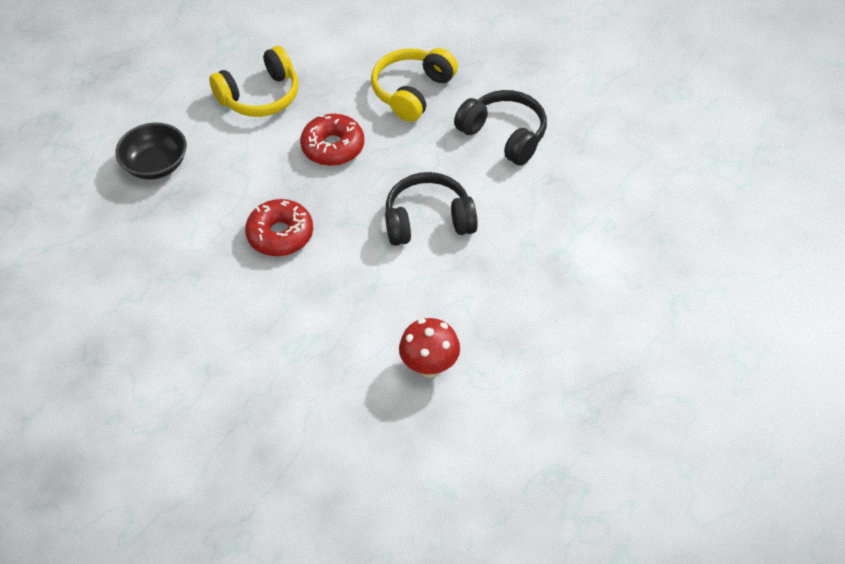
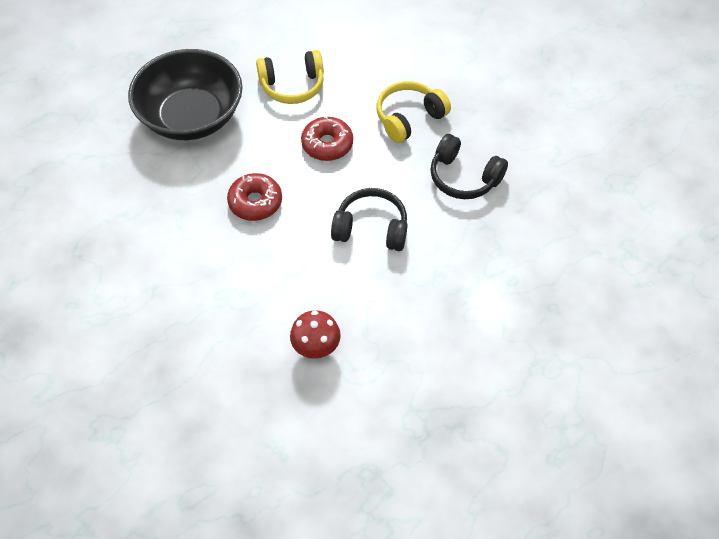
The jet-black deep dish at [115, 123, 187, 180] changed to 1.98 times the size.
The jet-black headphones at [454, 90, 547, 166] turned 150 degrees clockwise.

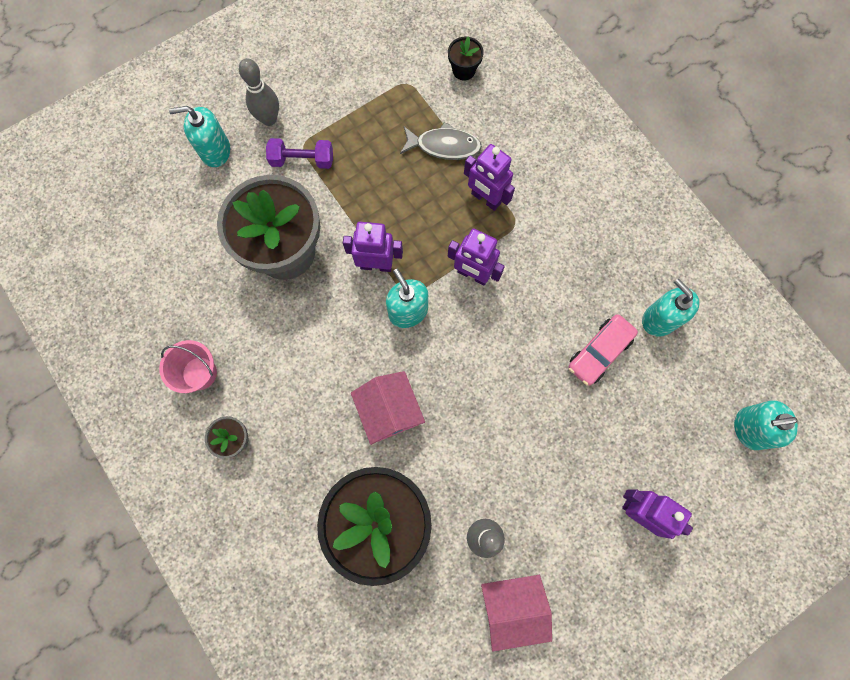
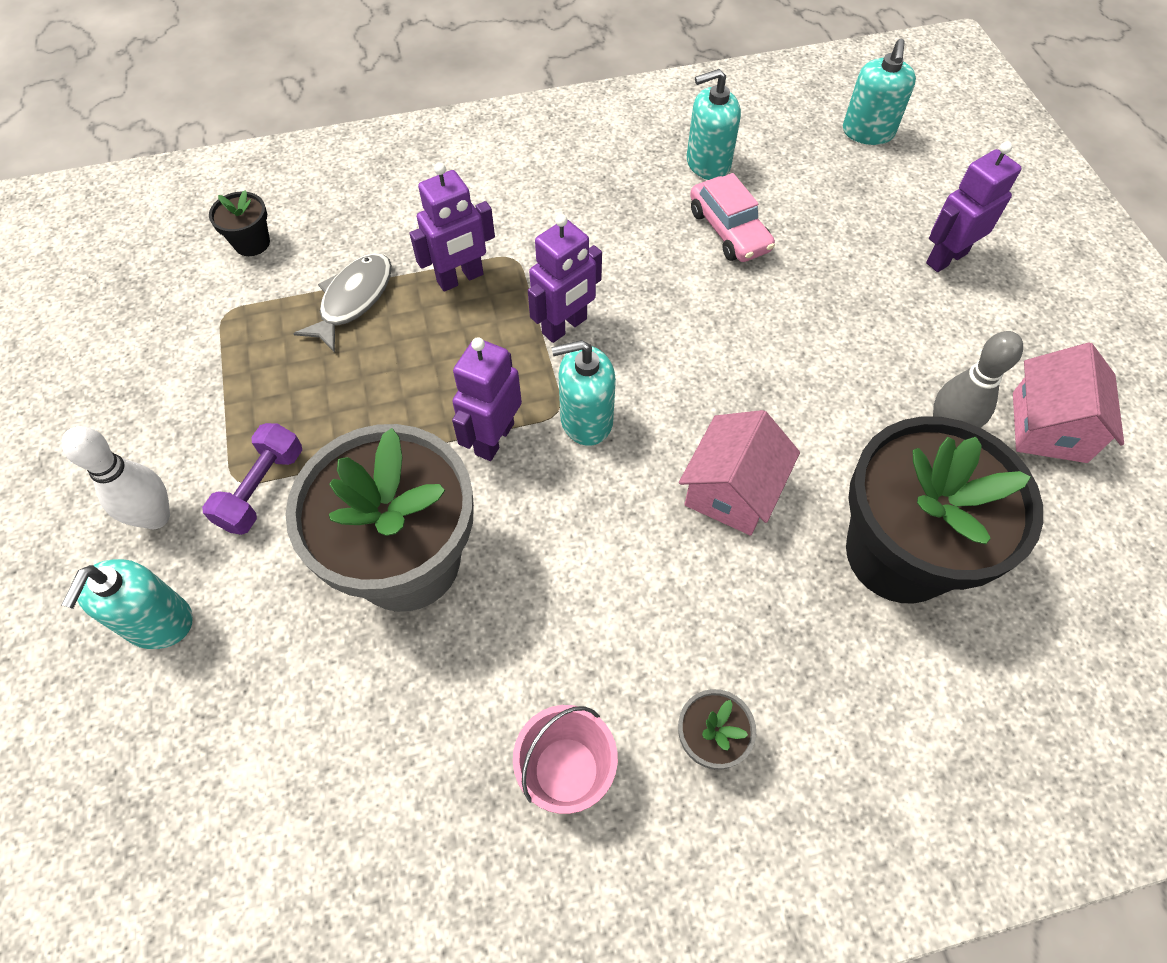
The gray tenpin at [239, 58, 279, 126] became the snow-white tenpin at [62, 426, 170, 529].
The rosy toy house at [351, 371, 425, 445] turned 60 degrees counterclockwise.

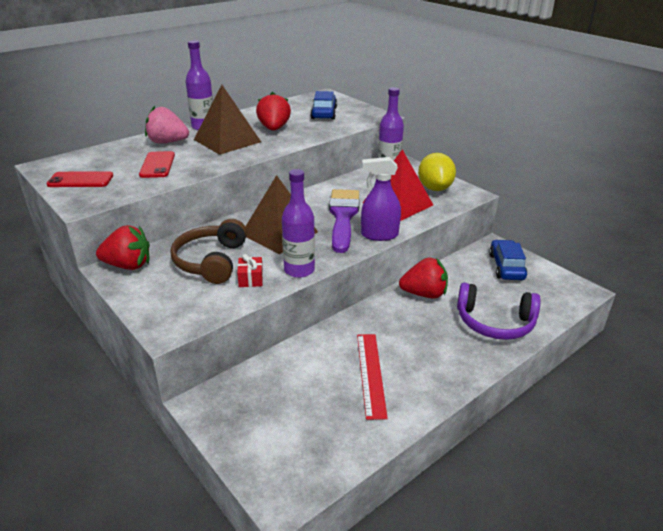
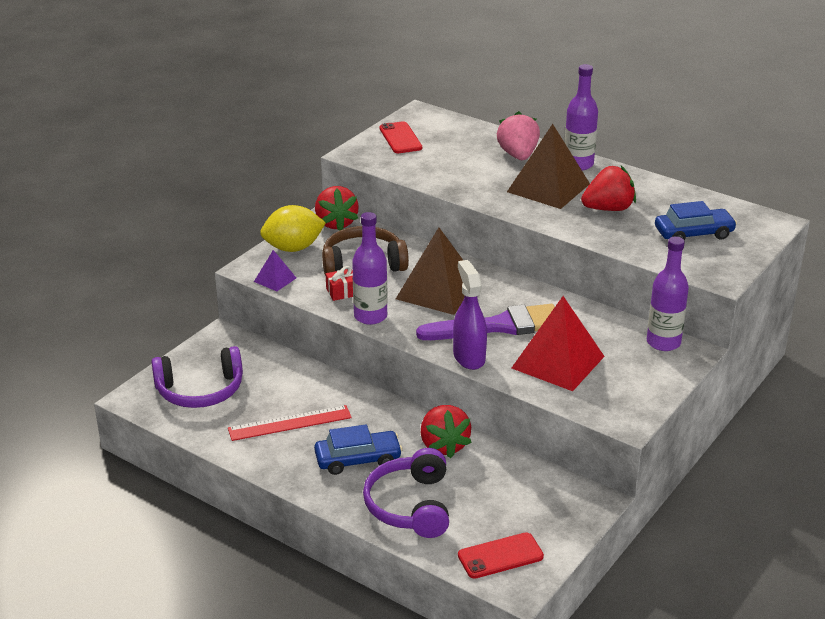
The scarlet mobile phone moved from [139, 151, 175, 178] to [458, 532, 544, 579].
The bright yellow toy lemon moved from [418, 153, 456, 191] to [260, 205, 326, 252].
The blue car moved from [489, 240, 527, 280] to [314, 425, 403, 475].
The purple headphones at [151, 346, 243, 408] appeared.
The purple pyramid shape at [254, 250, 296, 291] appeared.

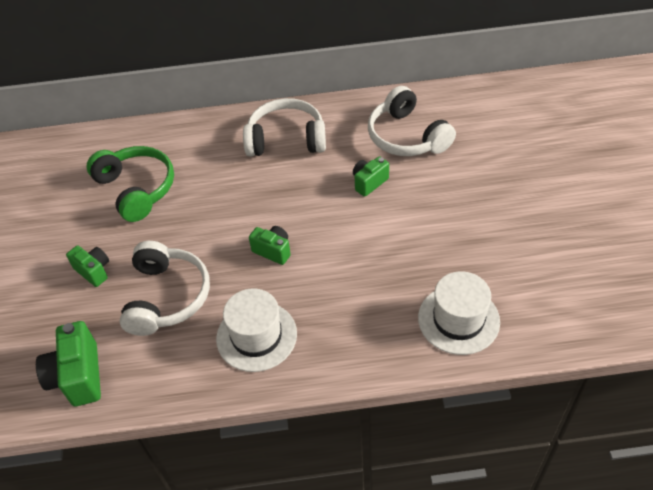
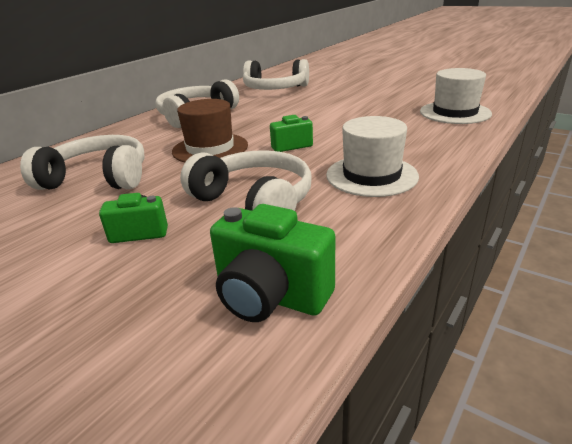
The green headphones at [87, 146, 174, 222] became the snow-white headphones at [20, 135, 145, 190].
The green camera at [353, 156, 389, 197] disappeared.
The dark brown tall hat at [172, 99, 248, 163] appeared.

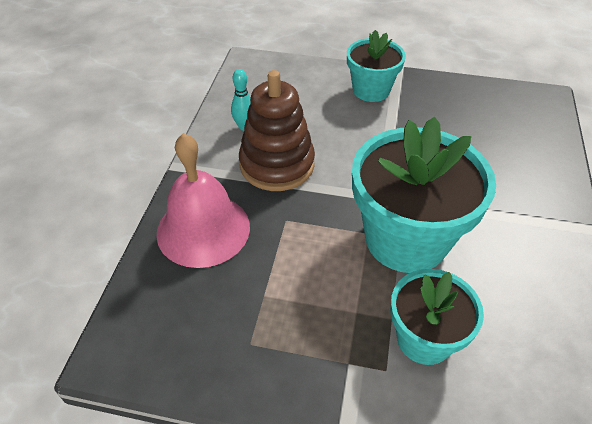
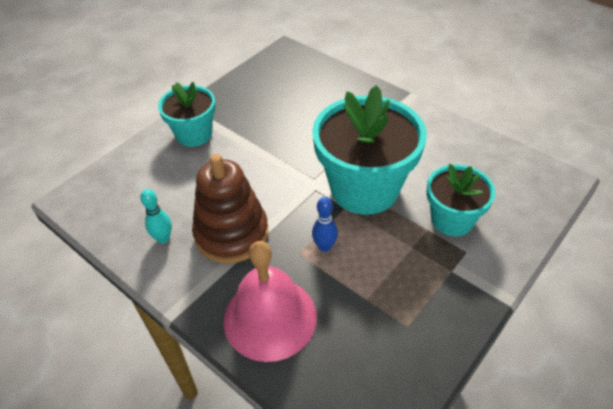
The blue tenpin at [312, 197, 338, 252] appeared.

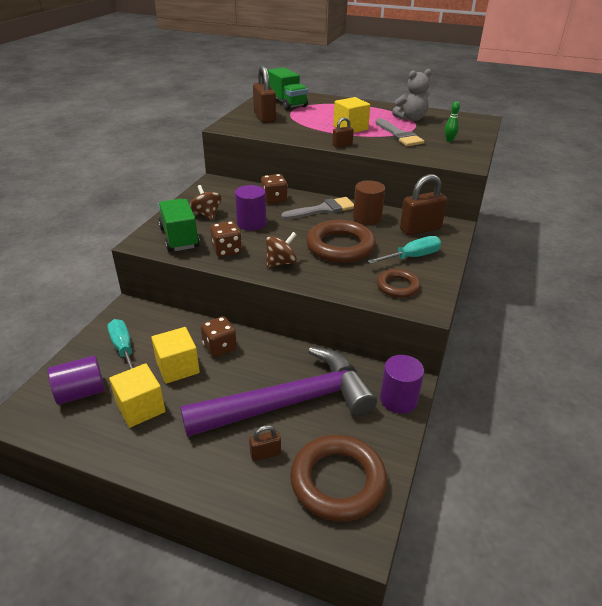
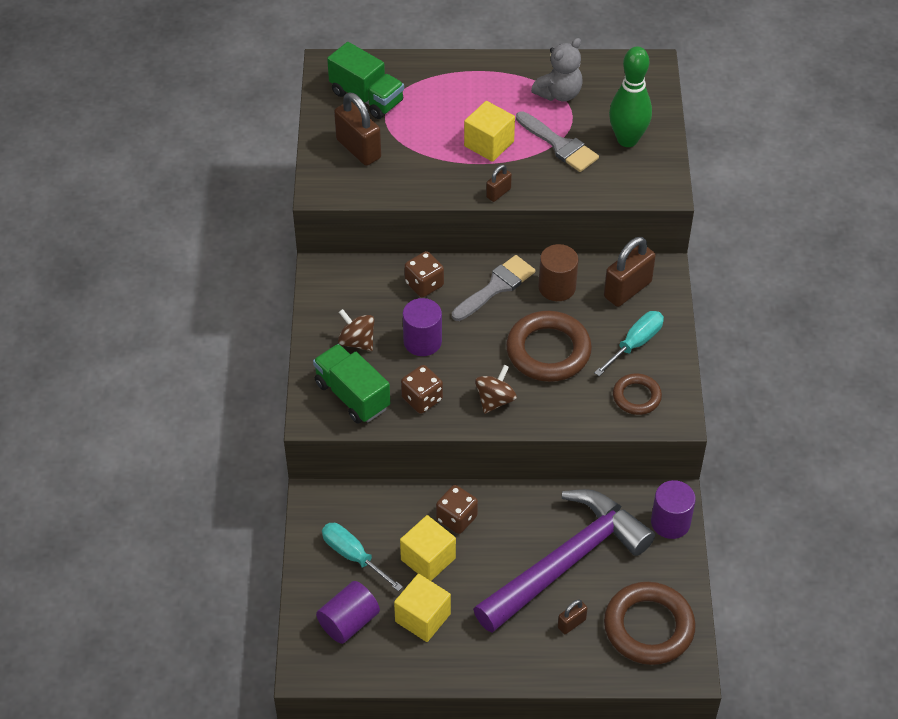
The green tenpin at [445, 101, 460, 142] changed to 2.30 times the size.

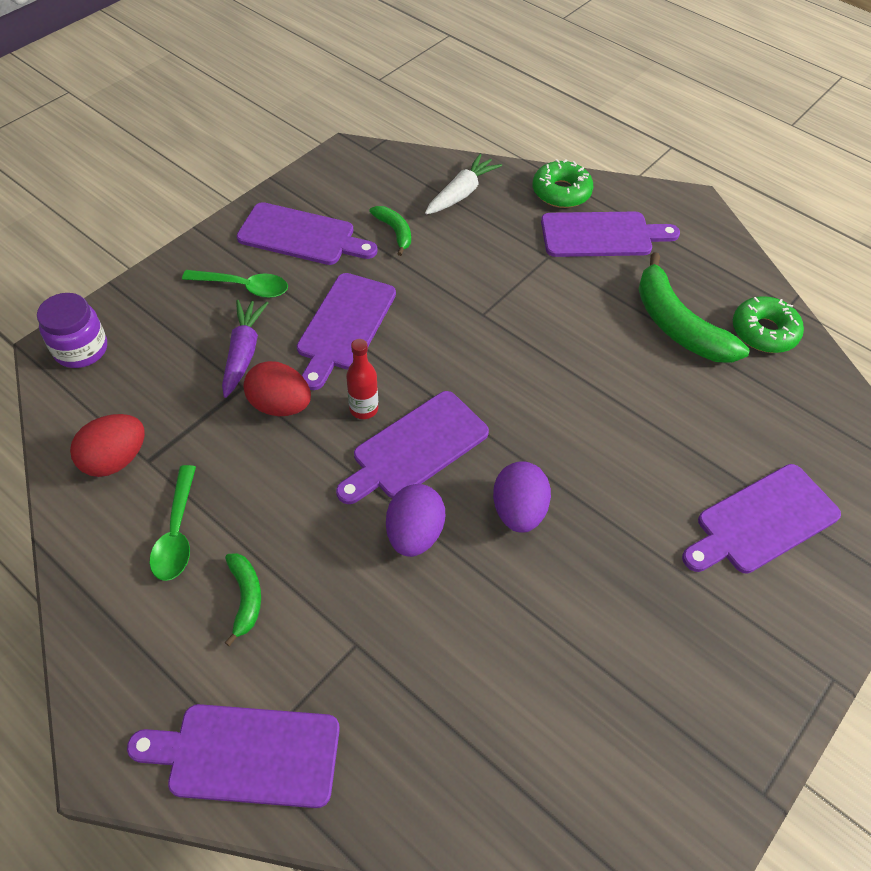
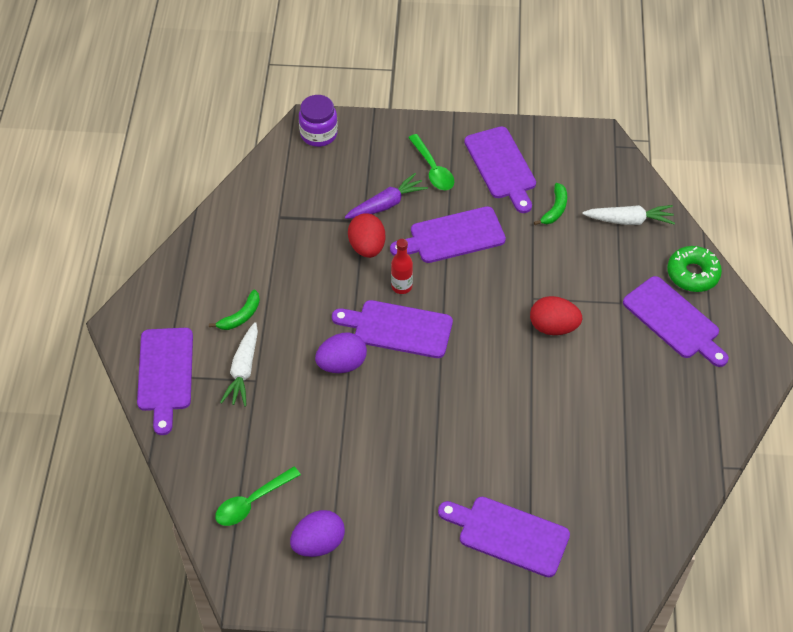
The scarlet egg shape moved from [70, 414, 145, 477] to [530, 296, 582, 335].
The purple cutting board at [127, 704, 340, 808] turned 150 degrees counterclockwise.
The green spoon moved from [149, 465, 196, 581] to [215, 466, 301, 526].
The purple egg shape moved from [493, 461, 551, 533] to [290, 510, 345, 557].
The green banana at [638, 252, 749, 363] disappeared.
The green doughnut at [733, 296, 804, 353] disappeared.
The snow-white toy carrot at [220, 322, 258, 406] appeared.

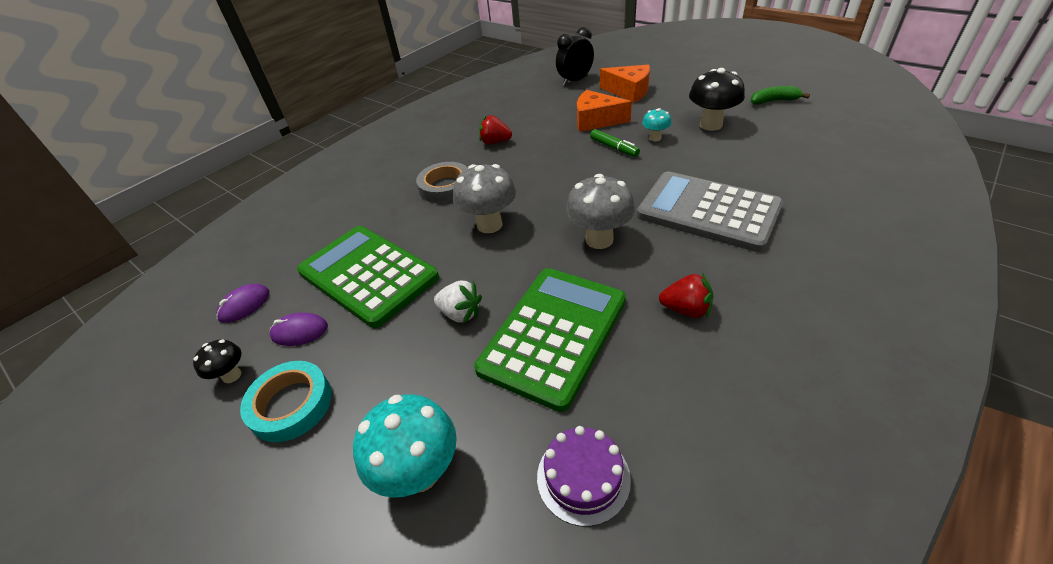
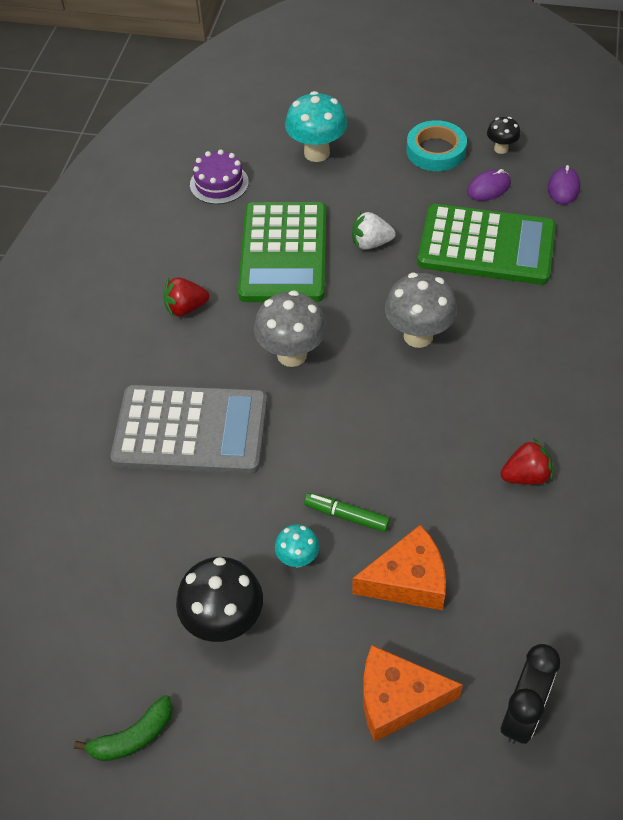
The gray roll of tape at [416, 162, 468, 203] disappeared.

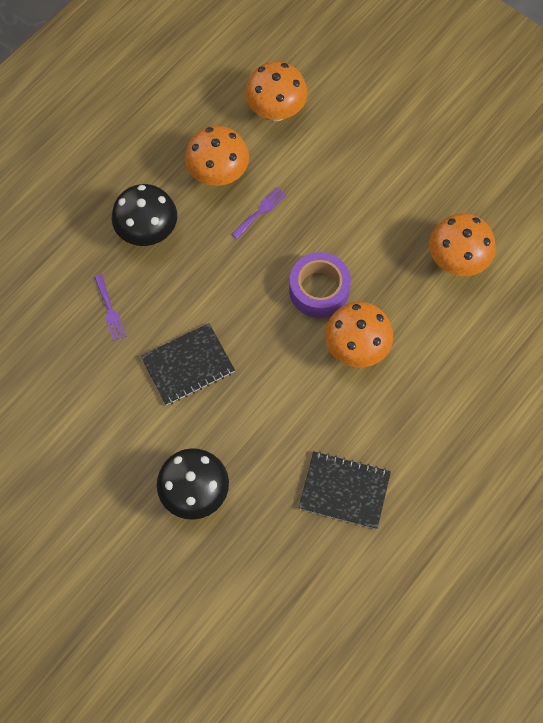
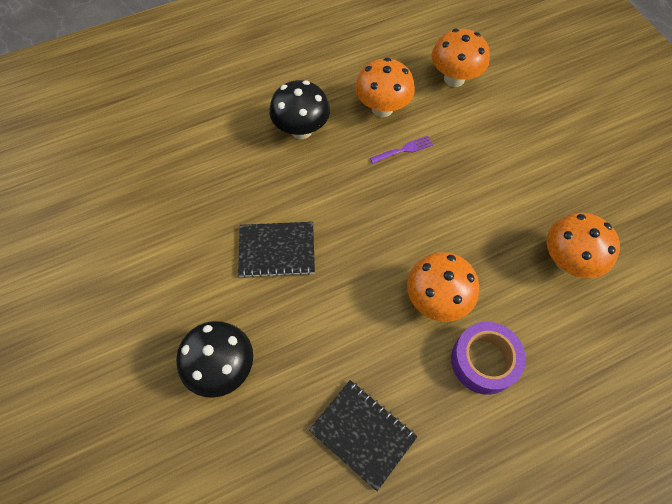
The purple fork at [94, 274, 127, 341] disappeared.
The purple roll of tape moved from [289, 252, 351, 318] to [451, 322, 526, 395].

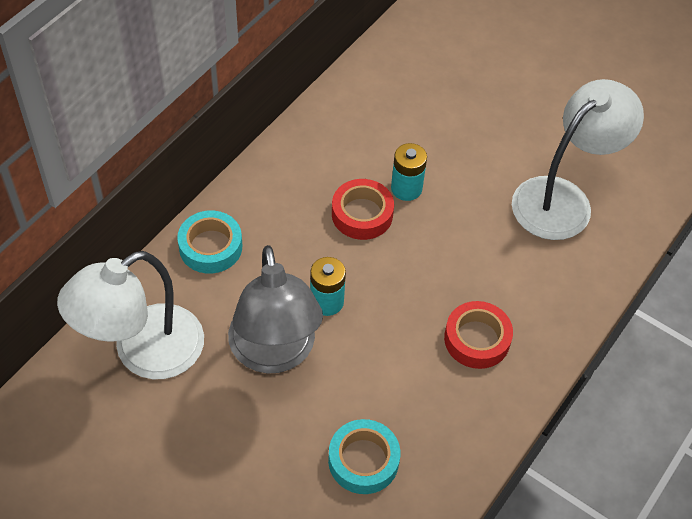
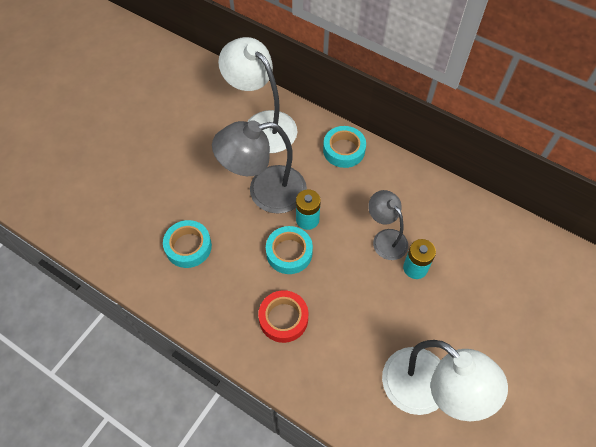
The scarlet roll of tape at [332, 179, 394, 240] was replaced by the gray reading lamp at [368, 190, 408, 260].
The teal roll of tape at [266, 226, 313, 274] appeared.

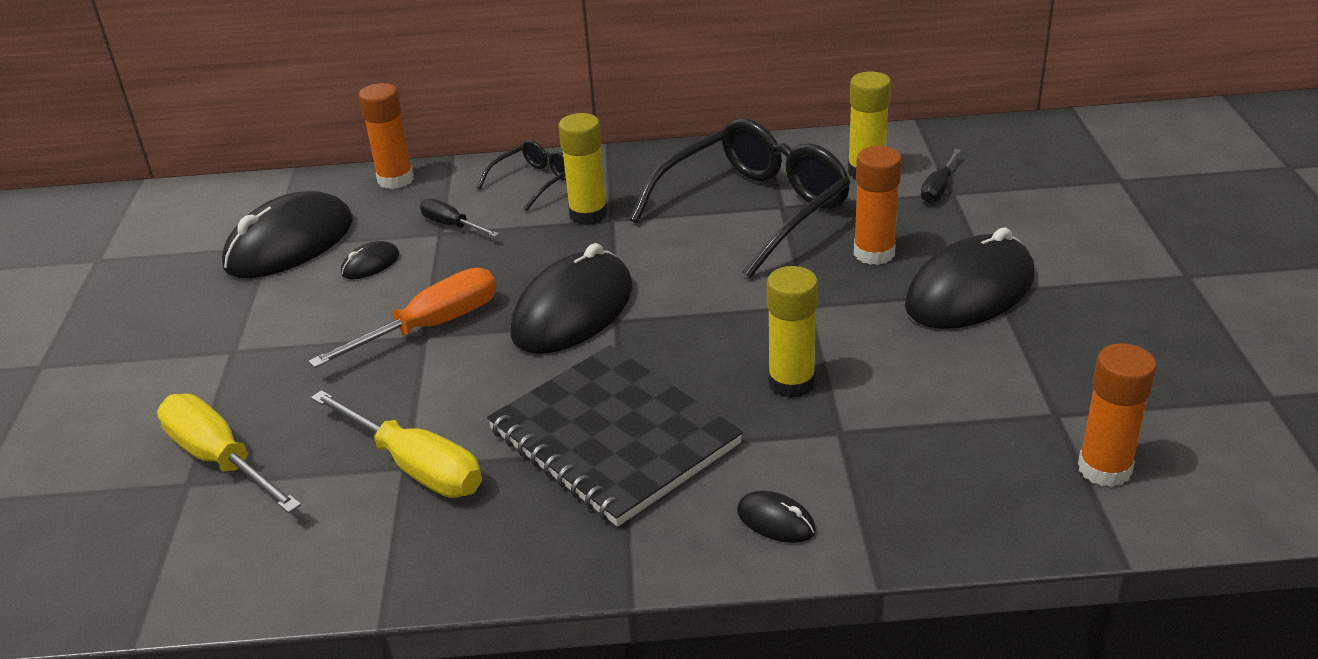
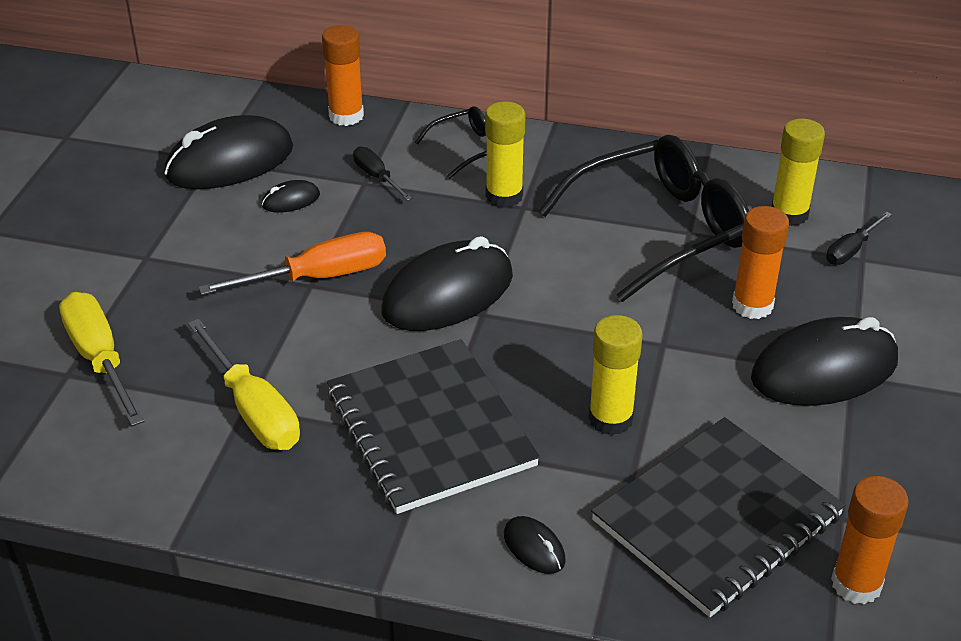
The jet-black exercise book at [591, 417, 846, 617] appeared.

